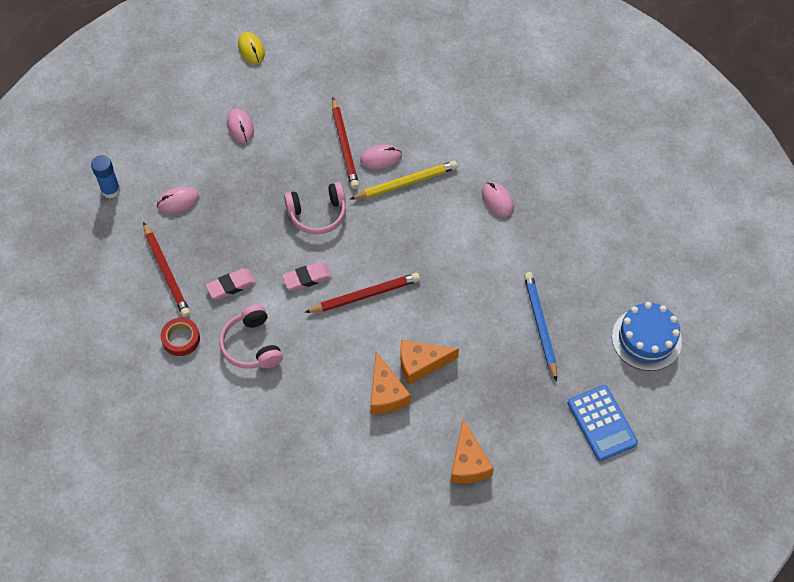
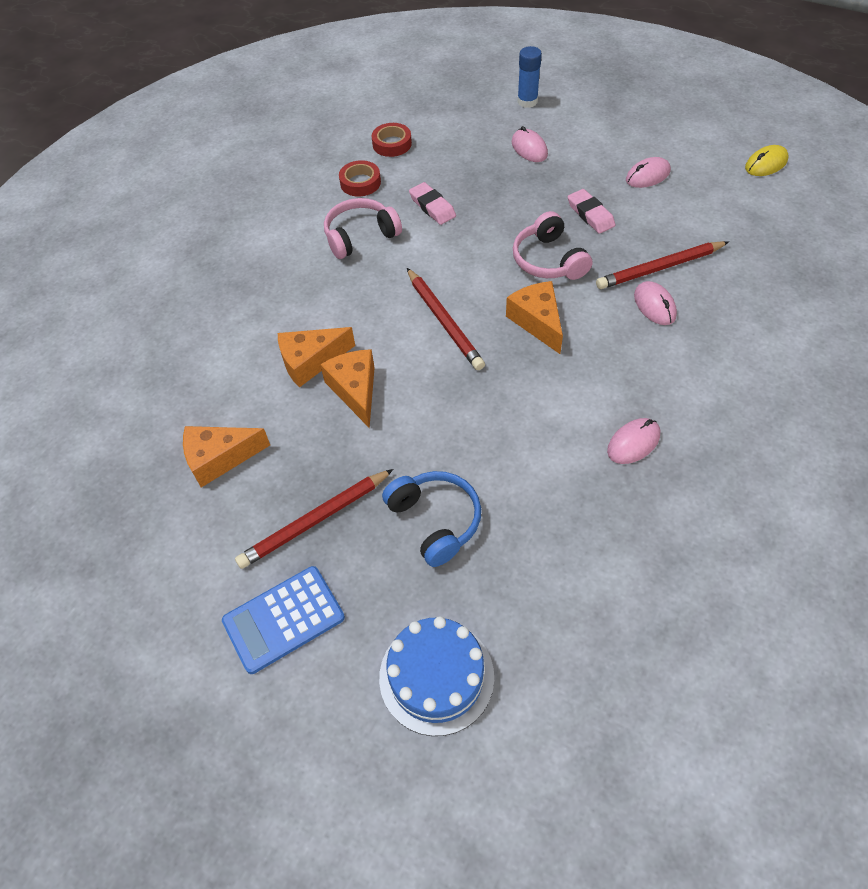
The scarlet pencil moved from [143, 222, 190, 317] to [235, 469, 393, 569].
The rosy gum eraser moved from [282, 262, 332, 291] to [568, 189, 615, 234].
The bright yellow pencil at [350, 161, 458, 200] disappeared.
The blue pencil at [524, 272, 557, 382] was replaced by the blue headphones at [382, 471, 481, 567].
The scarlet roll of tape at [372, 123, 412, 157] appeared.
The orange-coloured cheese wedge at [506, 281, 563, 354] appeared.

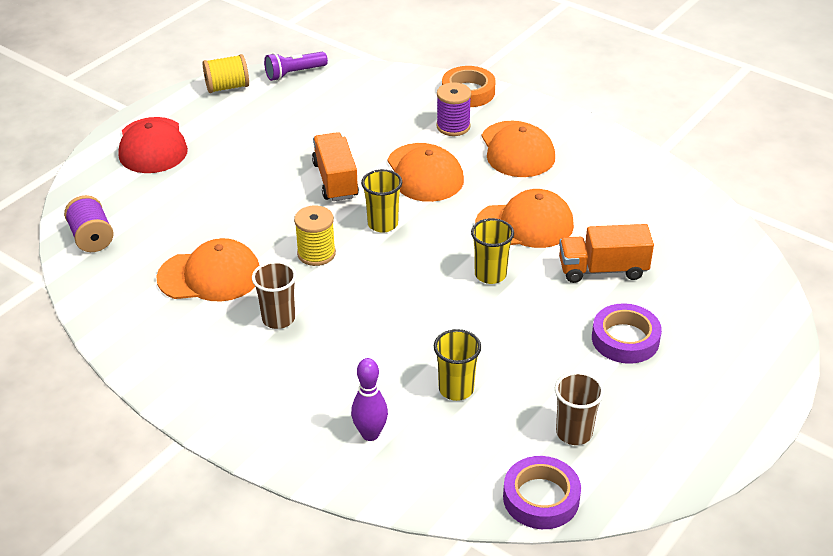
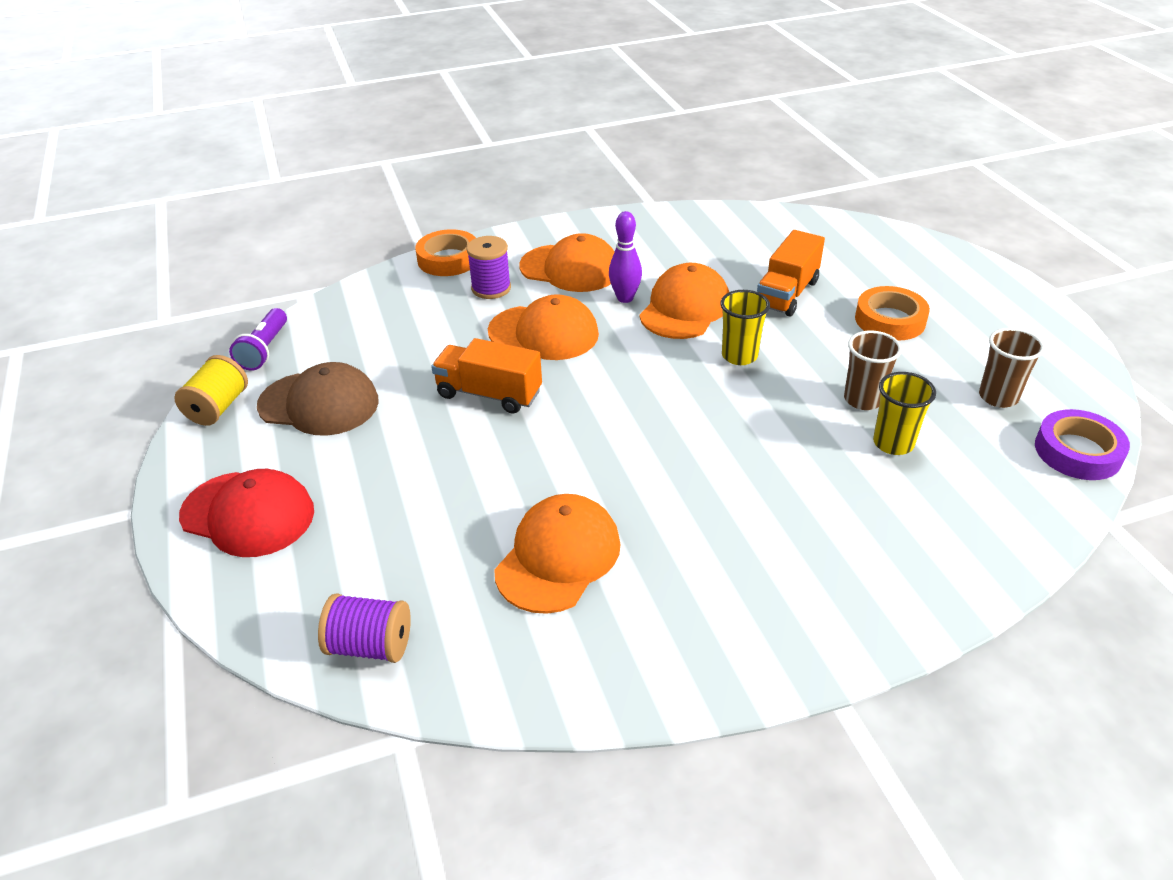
The dark brown cup moved from [252, 261, 297, 329] to [844, 330, 902, 410].
The bright yellow reel of thread at [294, 206, 336, 266] disappeared.
The purple tenpin moved from [351, 358, 388, 441] to [609, 211, 642, 303].
The bright yellow cup at [361, 169, 403, 233] disappeared.
The purple roll of tape at [592, 303, 662, 364] became the orange-coloured roll of tape at [855, 286, 930, 341].
The dark brown cap at [257, 362, 379, 436] appeared.

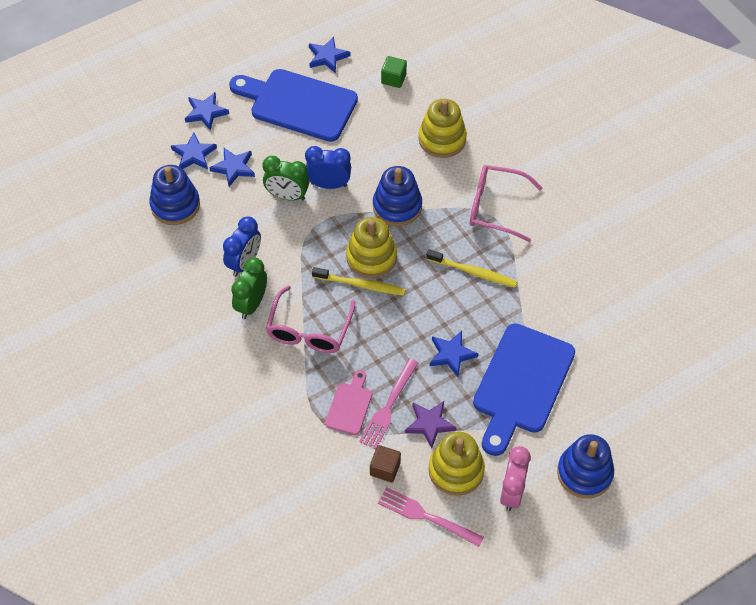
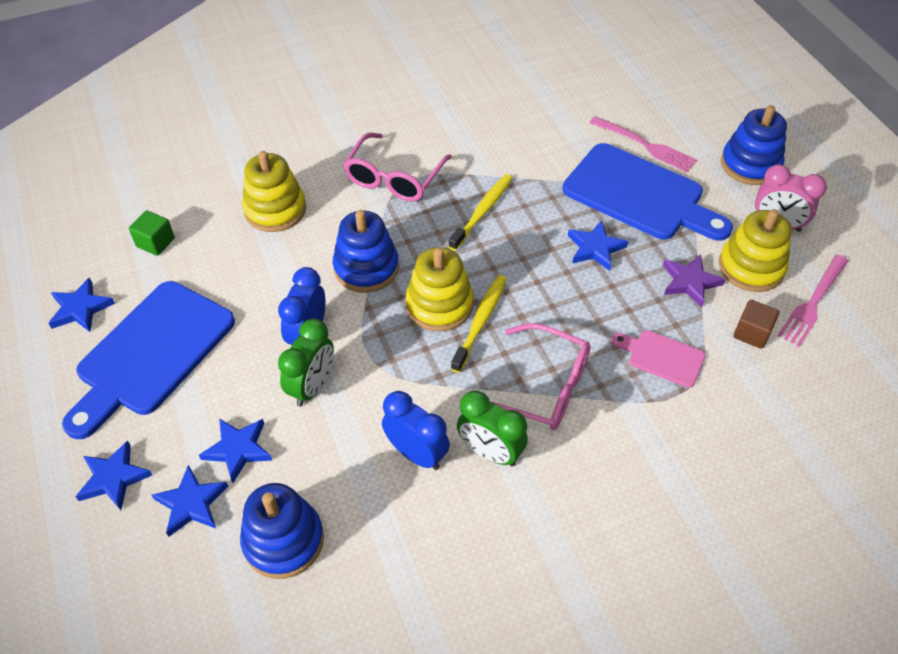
The rosy fork moved from [359, 358, 418, 449] to [589, 116, 697, 172].

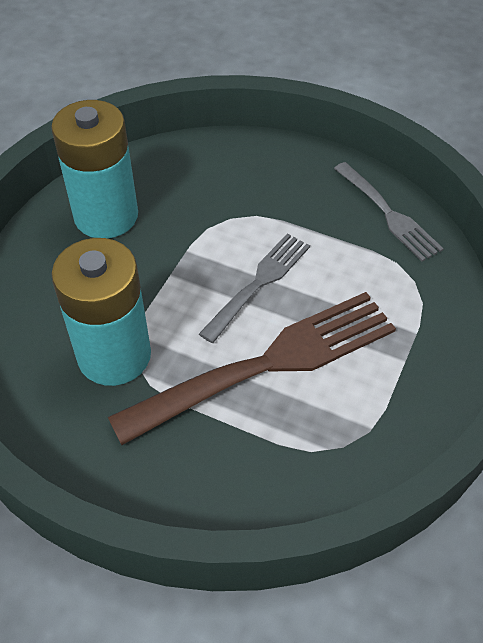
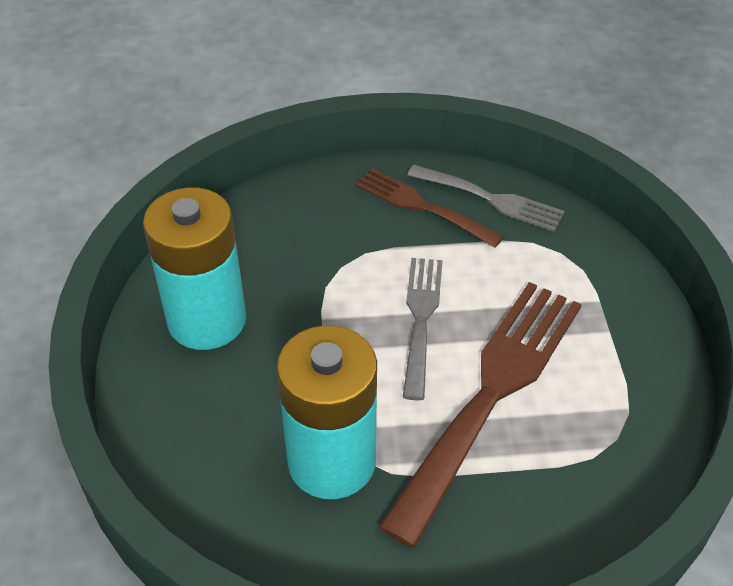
The dark brown fork at [355, 169, 504, 248] appeared.

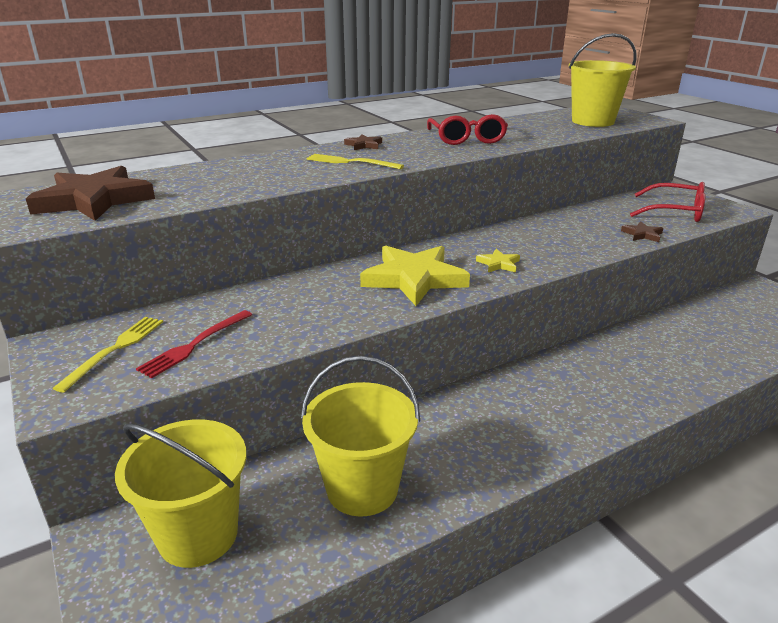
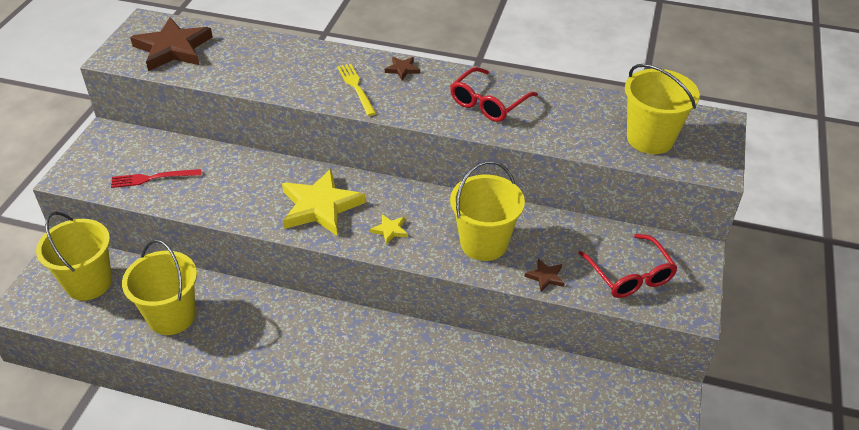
The bright yellow fork at [53, 317, 163, 392] disappeared.
The bright yellow sand bucket at [450, 161, 525, 261] appeared.

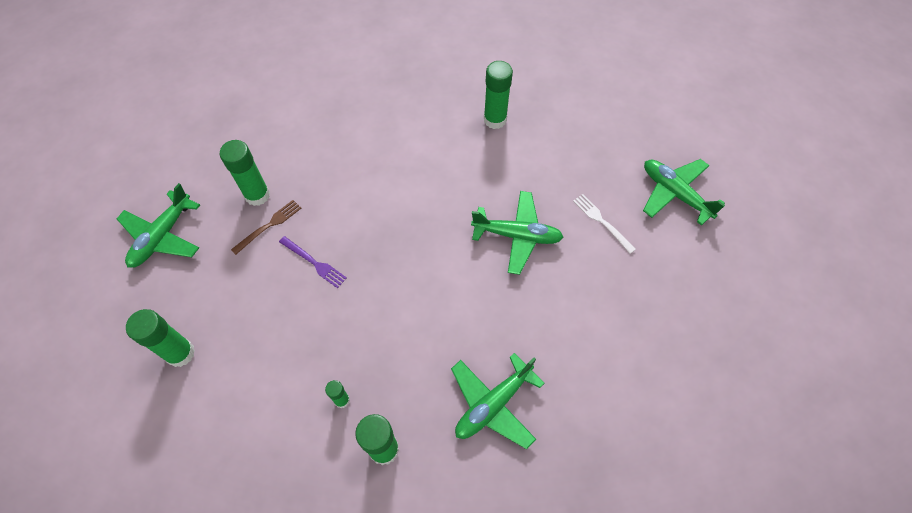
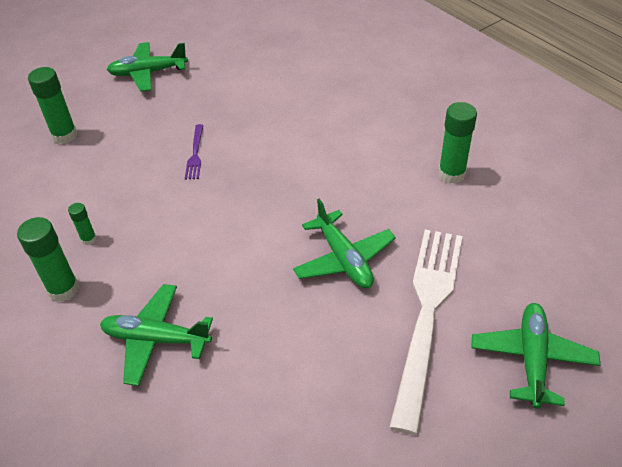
The green glue at [220, 140, 270, 206] disappeared.
The dark brown fork at [231, 200, 301, 255] disappeared.
The snow-white fork at [573, 194, 636, 254] changed to 2.43 times the size.

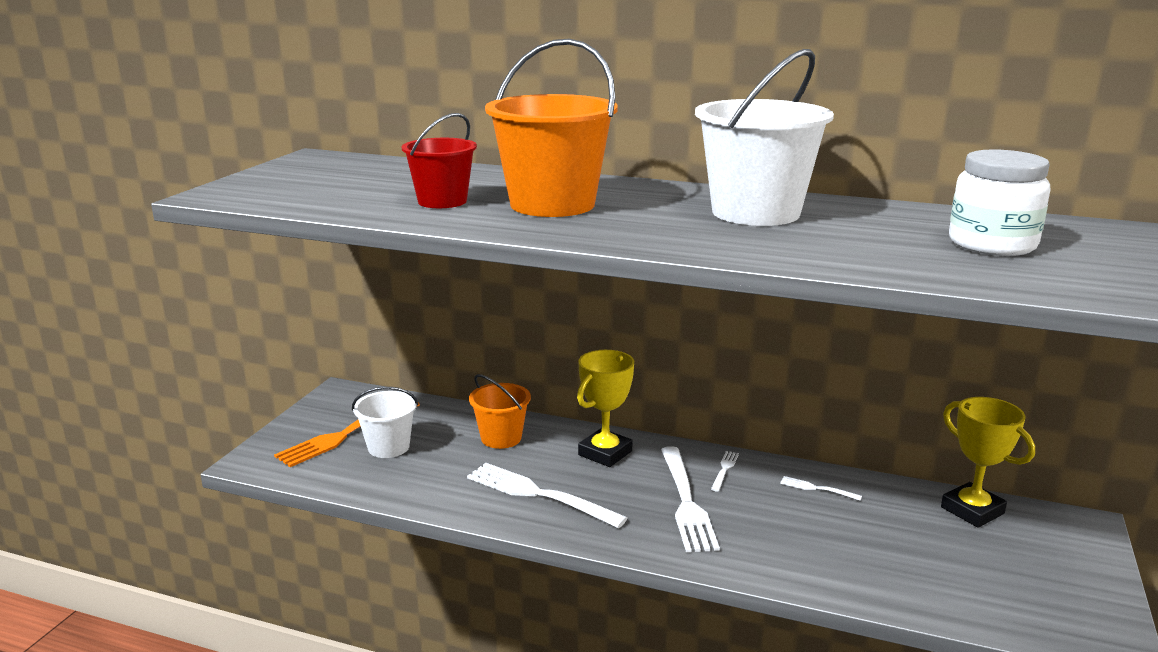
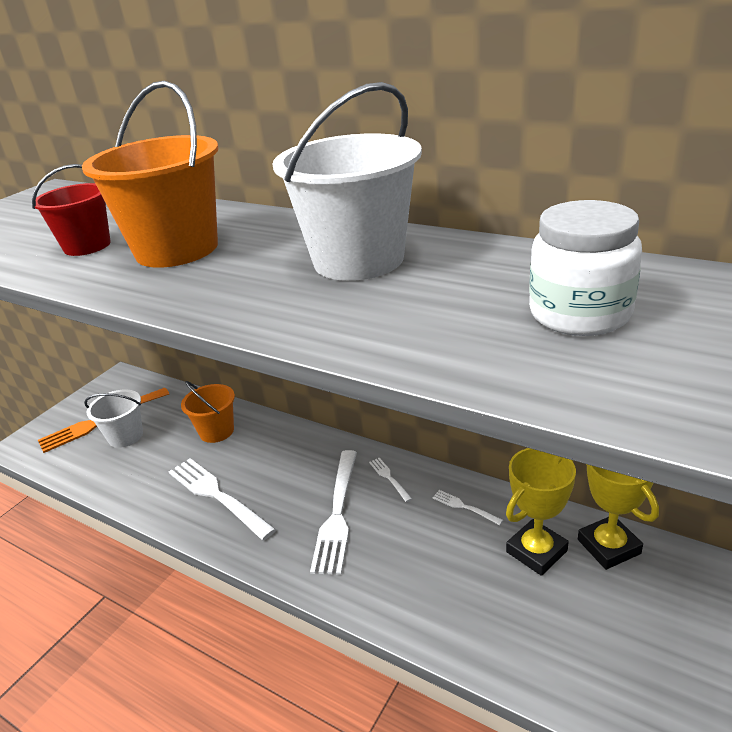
The bright yellow prize cup moved from [577, 350, 634, 467] to [506, 448, 576, 576].
The snow-white fork at [711, 451, 739, 491] turned 60 degrees counterclockwise.

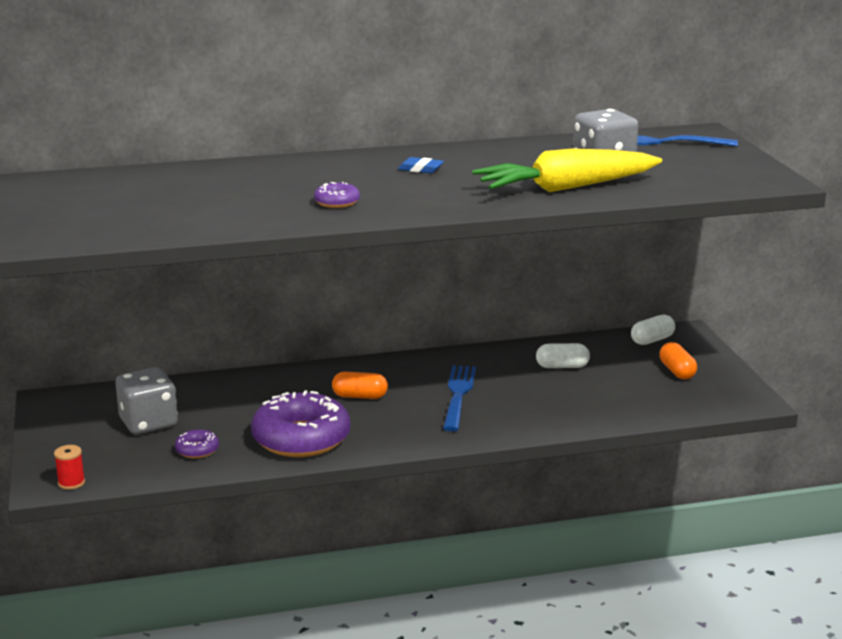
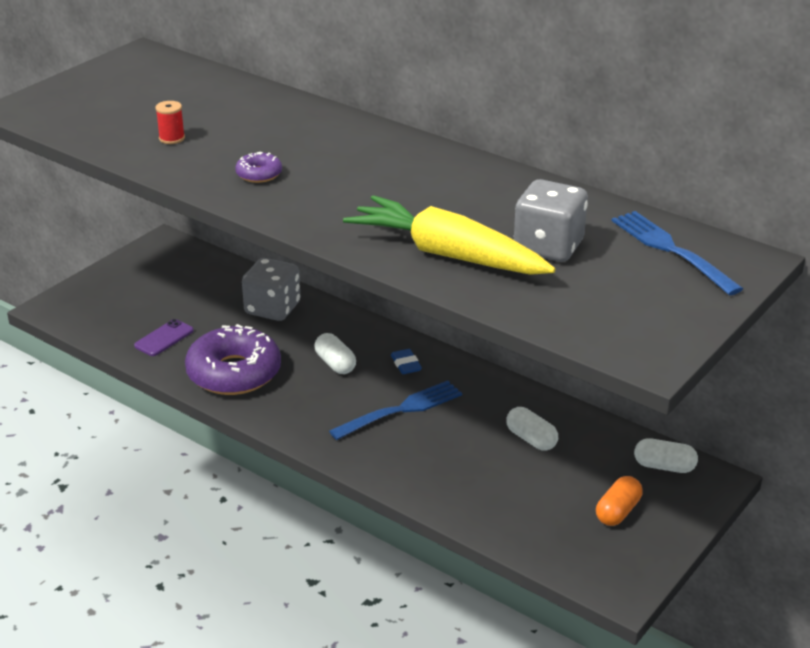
The scarlet reel of thread moved from [54, 445, 85, 490] to [155, 101, 185, 144].
The gray game die moved from [116, 367, 178, 435] to [242, 258, 300, 321].
The purple doughnut at [175, 429, 219, 458] was replaced by the purple mobile phone at [134, 319, 194, 356].
The orange-coloured capsule at [332, 372, 388, 399] became the snow-white capsule at [314, 333, 356, 374].
The blue gum eraser moved from [398, 157, 444, 173] to [391, 349, 422, 374].

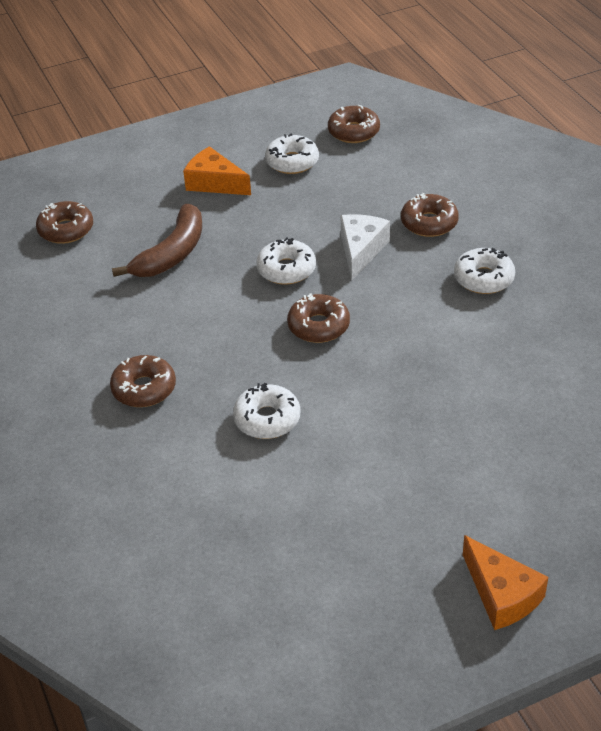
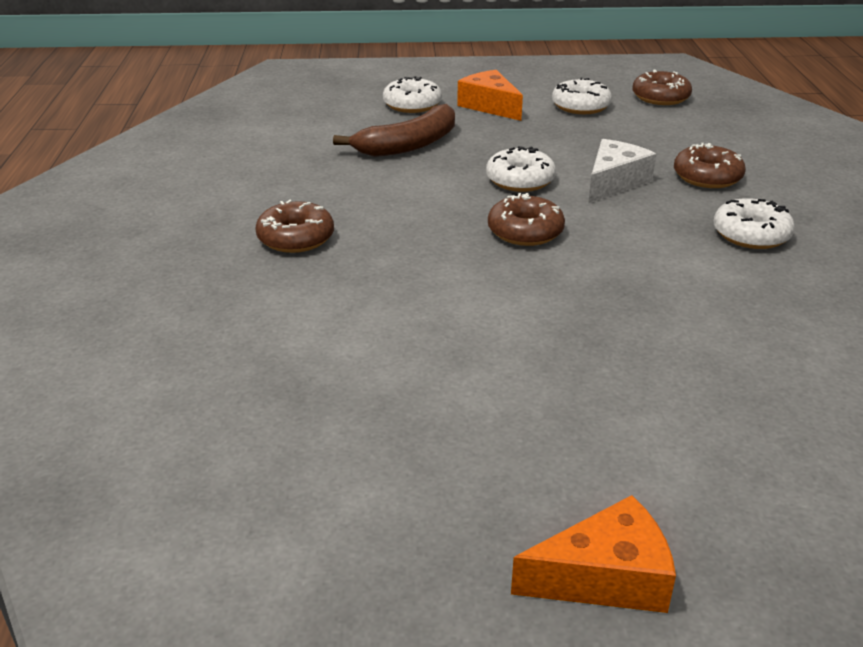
The dark brown doughnut at [36, 201, 93, 244] disappeared.
The snow-white doughnut moved from [233, 383, 300, 439] to [383, 76, 442, 113].
The orange-coloured cheese wedge at [463, 535, 548, 630] turned 90 degrees counterclockwise.

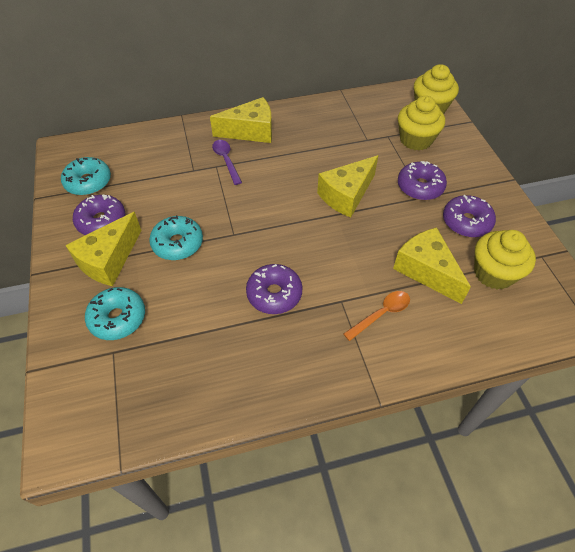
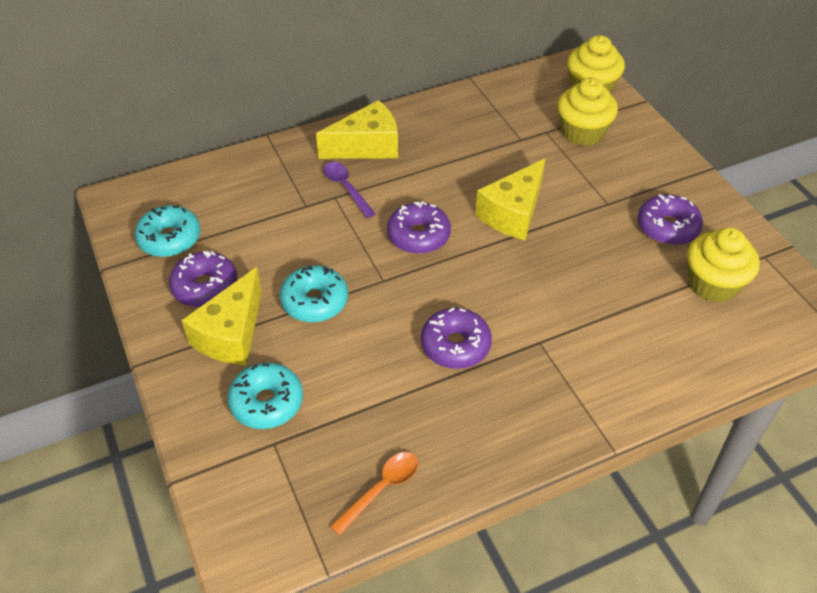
The orange-coloured spoon moved from [343, 291, 410, 341] to [330, 452, 418, 535].
The bright yellow cheese wedge at [393, 227, 471, 304] disappeared.
The purple doughnut moved from [398, 161, 447, 200] to [387, 201, 451, 254].

